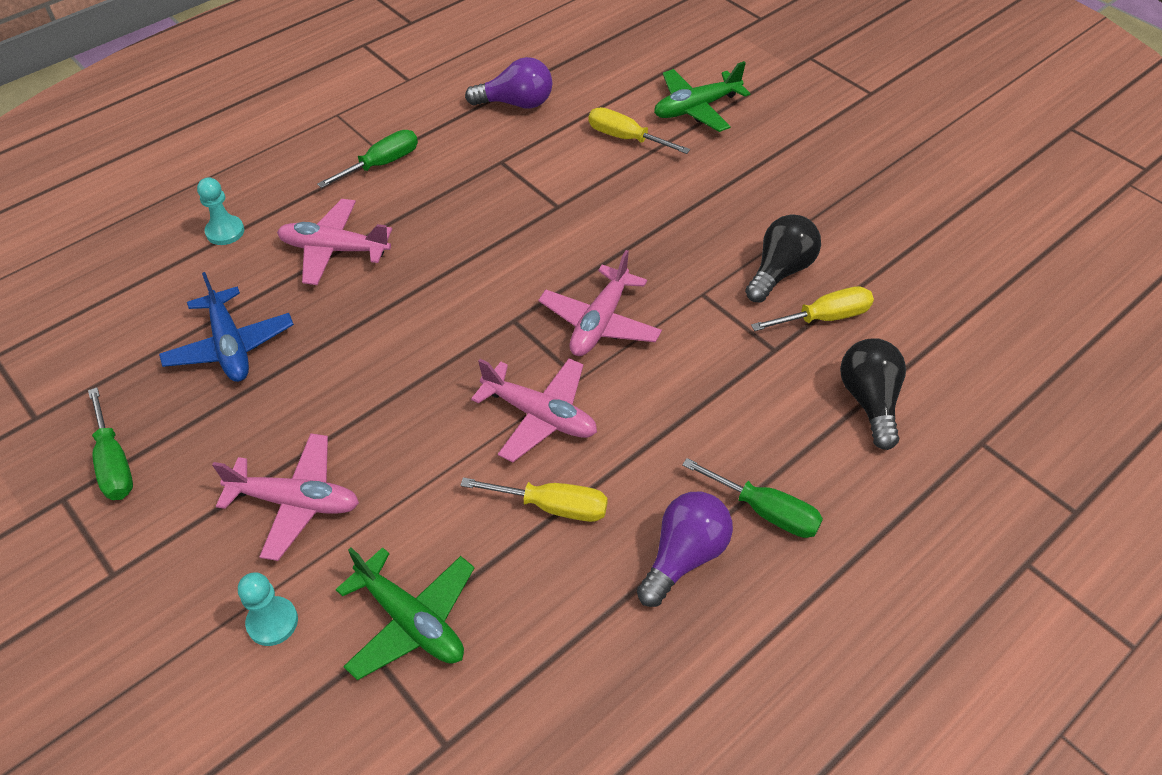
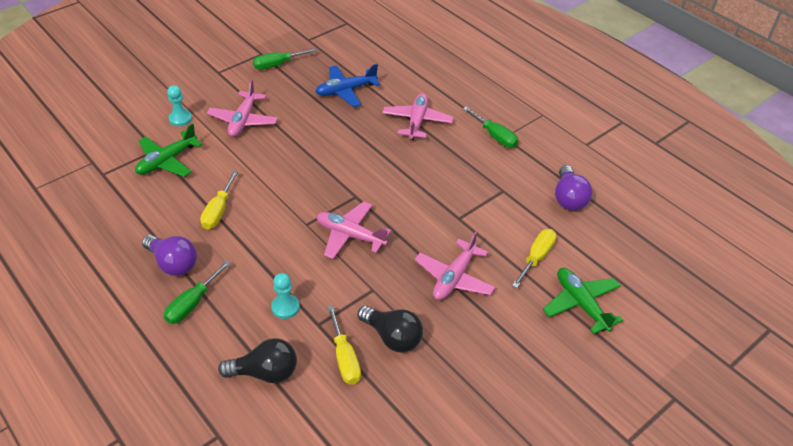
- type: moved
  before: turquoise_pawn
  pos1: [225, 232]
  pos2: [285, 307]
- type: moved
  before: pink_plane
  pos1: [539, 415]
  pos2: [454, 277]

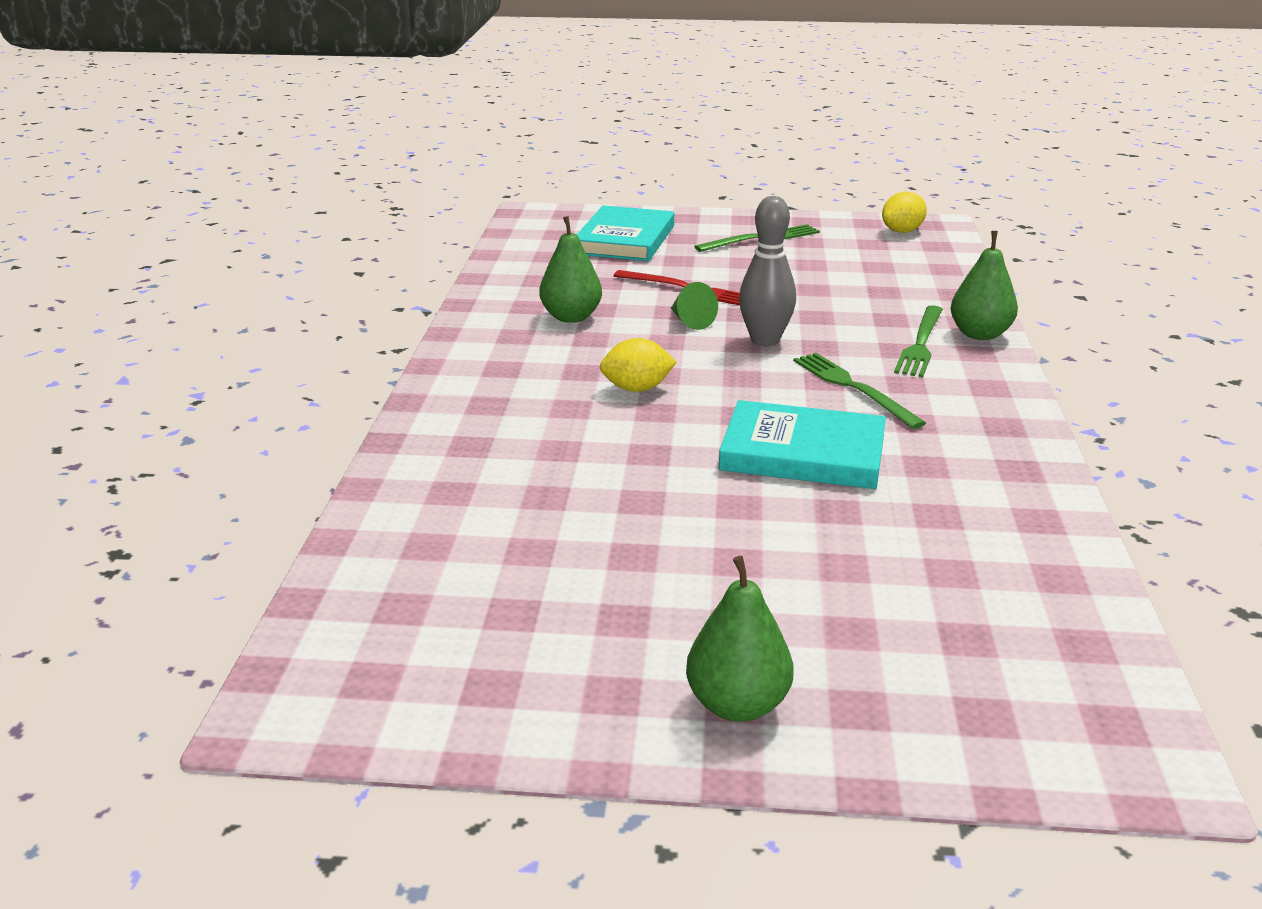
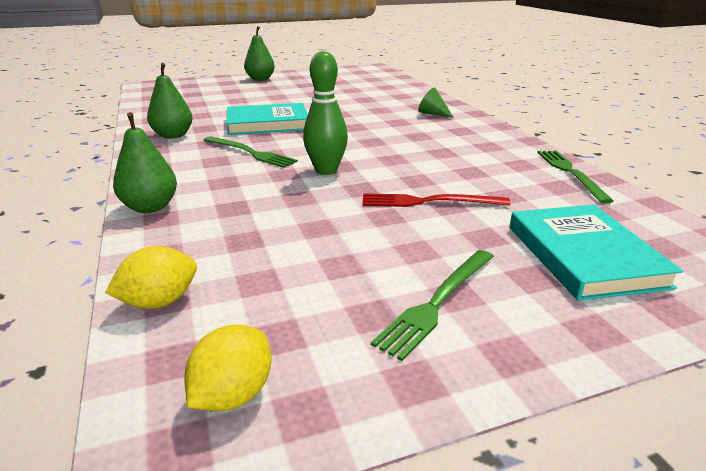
- type: moved
  before: green_pear
  pos1: [571, 317]
  pos2: [173, 135]
- type: moved
  before: yellow_lemon
  pos1: [637, 389]
  pos2: [159, 302]
- type: moved
  before: green_cone
  pos1: [690, 321]
  pos2: [433, 114]
- type: recoloured
  before: grey_bowling_pin
  after: green_bowling_pin
  pos1: [765, 341]
  pos2: [326, 171]
- type: moved
  before: green_fork
  pos1: [921, 344]
  pos2: [570, 173]

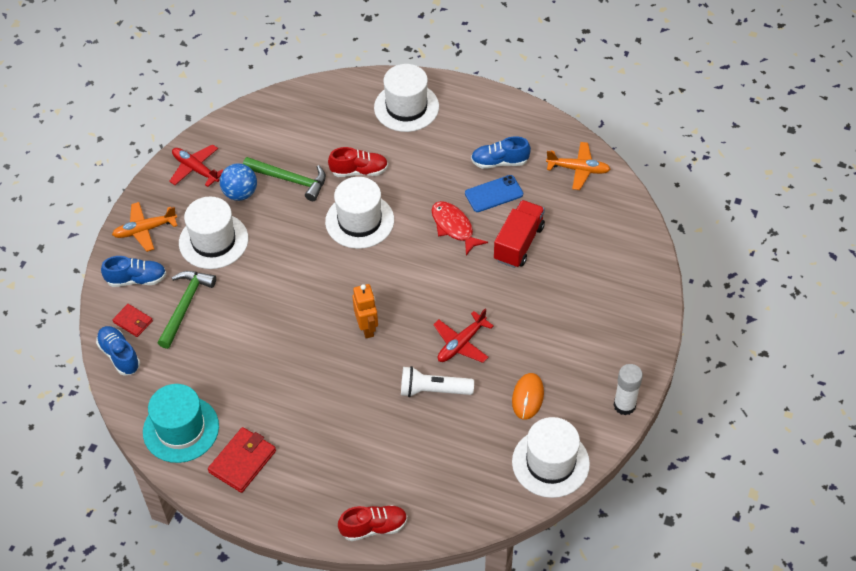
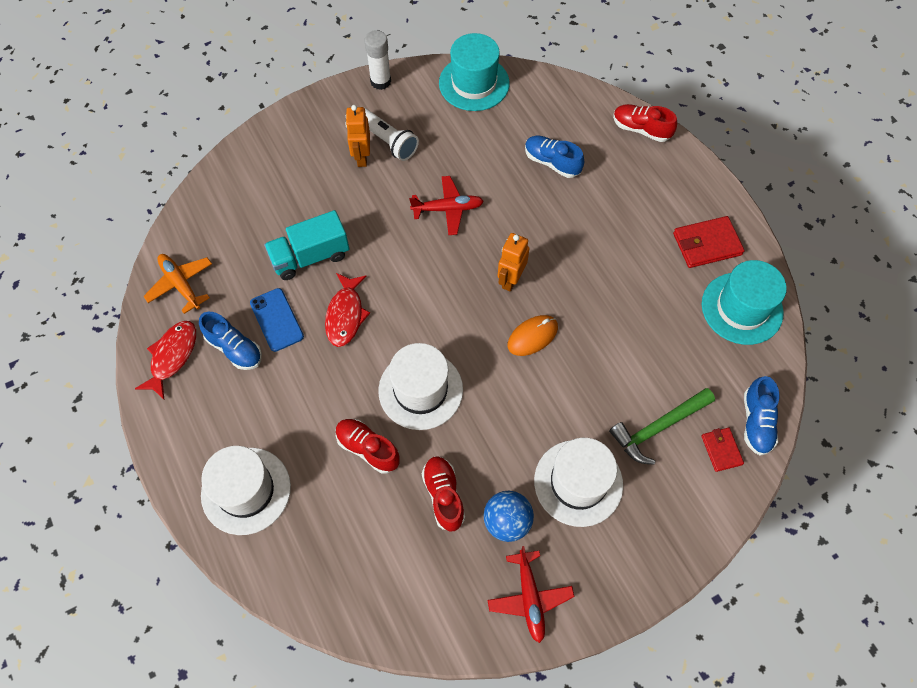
- type: moved
  before: blue_shoe
  pos1: [136, 279]
  pos2: [552, 162]
- type: removed
  before: orange_plane
  pos1: [145, 230]
- type: replaced
  before: green_hammer
  after: red_shoe
  pos1: [290, 180]
  pos2: [443, 496]
- type: moved
  before: white_flashlight
  pos1: [433, 390]
  pos2: [388, 141]
- type: turned
  before: blue_phone
  pos1: [494, 194]
  pos2: [276, 320]
  turn: 45
- type: recoloured
  before: red_truck
  after: turquoise_truck
  pos1: [518, 243]
  pos2: [310, 256]
- type: moved
  before: orange_mouse
  pos1: [528, 397]
  pos2: [532, 336]
- type: recoloured
  before: white_hat
  after: turquoise_hat
  pos1: [550, 463]
  pos2: [474, 83]
- type: added
  after: red_fish
  pos2: [172, 356]
- type: added
  after: orange_robot
  pos2: [362, 157]

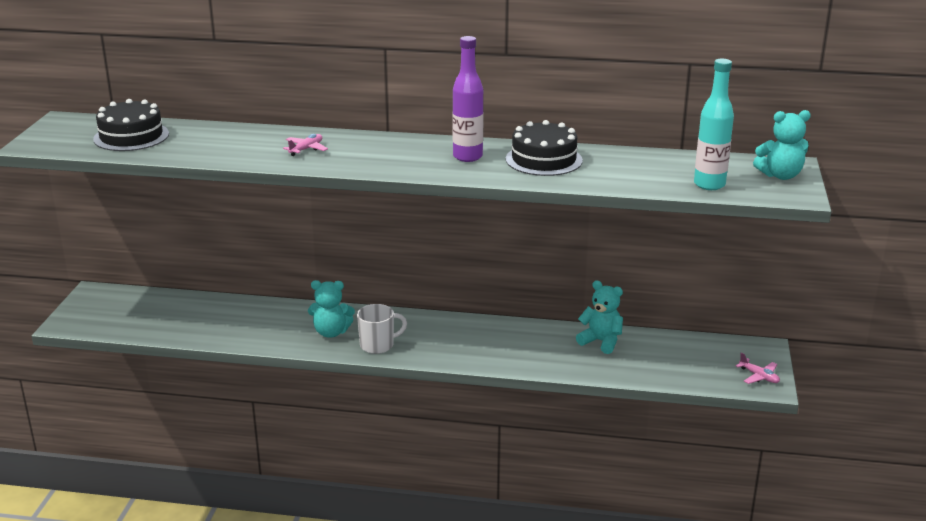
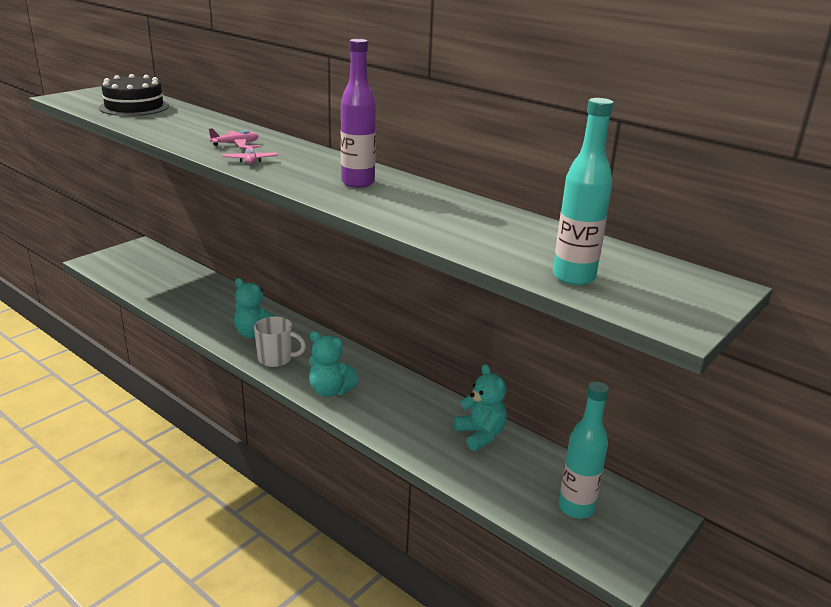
- type: removed
  before: black_cake
  pos1: [544, 160]
- type: moved
  before: pink_plane
  pos1: [759, 376]
  pos2: [250, 160]
- type: moved
  before: turquoise_teddy_bear
  pos1: [780, 175]
  pos2: [330, 391]
- type: added
  after: turquoise_bottle
  pos2: [576, 508]

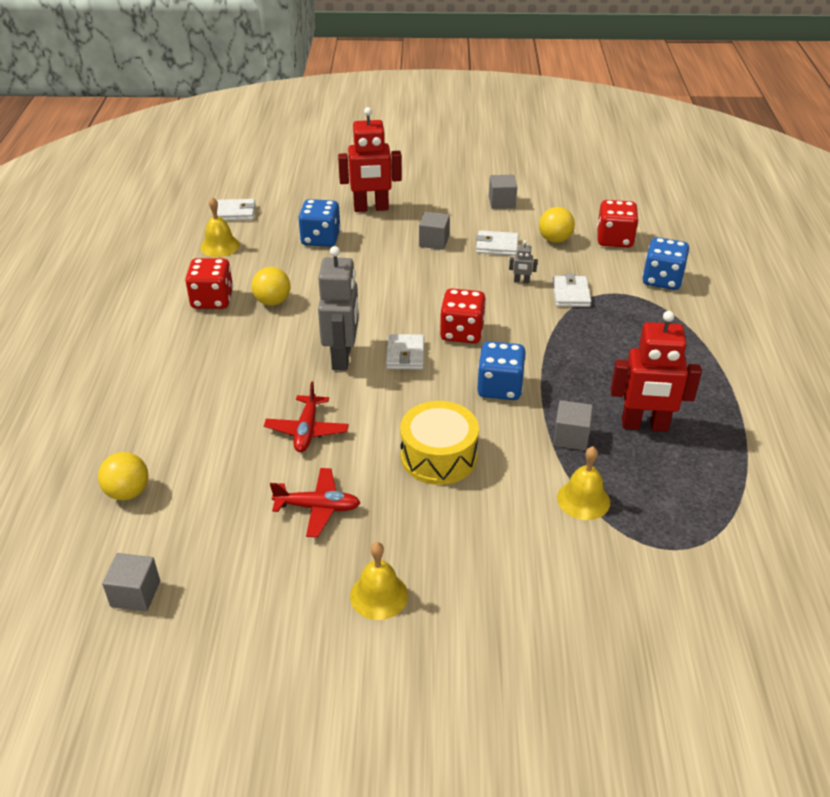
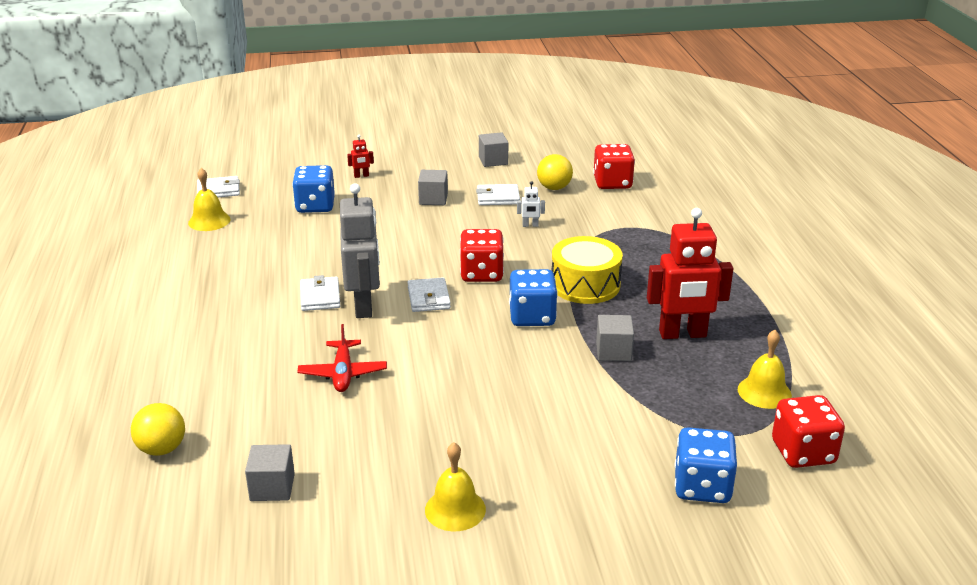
- type: moved
  before: grey_cube
  pos1: [135, 594]
  pos2: [272, 487]
- type: moved
  before: red_dice
  pos1: [212, 300]
  pos2: [803, 452]
- type: removed
  before: yellow_ball
  pos1: [272, 301]
- type: removed
  before: red_plane
  pos1: [317, 507]
- type: resized
  before: red_robot
  pos1: [371, 208]
  pos2: [361, 176]
  scale: 0.41
- type: moved
  before: yellow_drum
  pos1: [438, 456]
  pos2: [585, 285]
- type: recoloured
  before: grey_robot
  after: white_robot
  pos1: [521, 281]
  pos2: [530, 225]
- type: moved
  before: white_wallet
  pos1: [571, 294]
  pos2: [320, 297]
- type: moved
  before: yellow_bell
  pos1: [583, 500]
  pos2: [764, 392]
- type: moved
  before: blue_dice
  pos1: [662, 280]
  pos2: [702, 487]

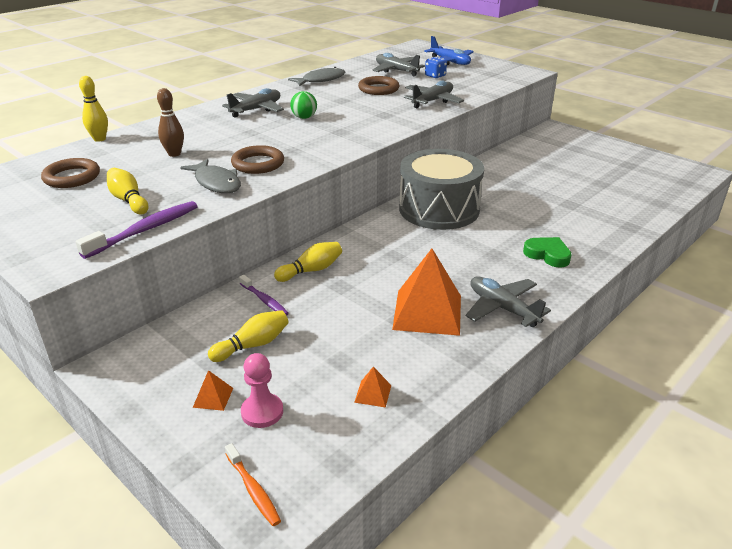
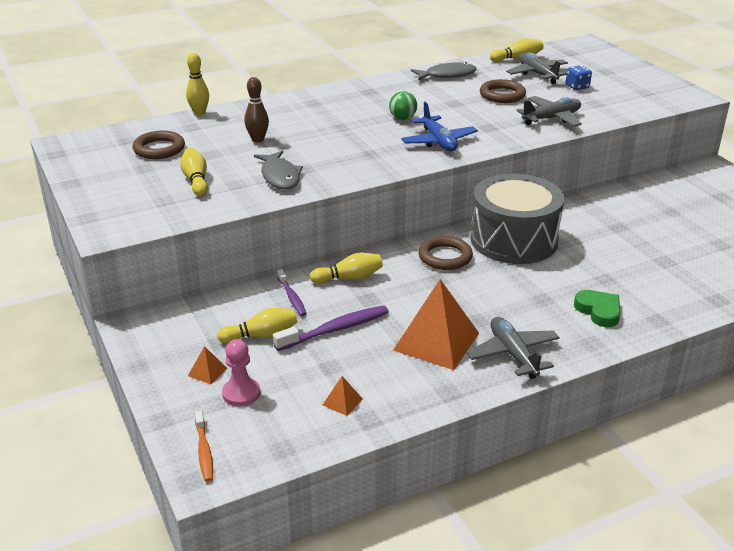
- type: moved
  before: purple_toothbrush
  pos1: [145, 230]
  pos2: [335, 329]
- type: removed
  before: grey_plane
  pos1: [256, 109]
- type: moved
  before: brown_ring
  pos1: [258, 164]
  pos2: [445, 257]
- type: moved
  before: blue_plane
  pos1: [450, 62]
  pos2: [438, 141]
- type: added
  after: yellow_bowling_pin
  pos2: [517, 59]

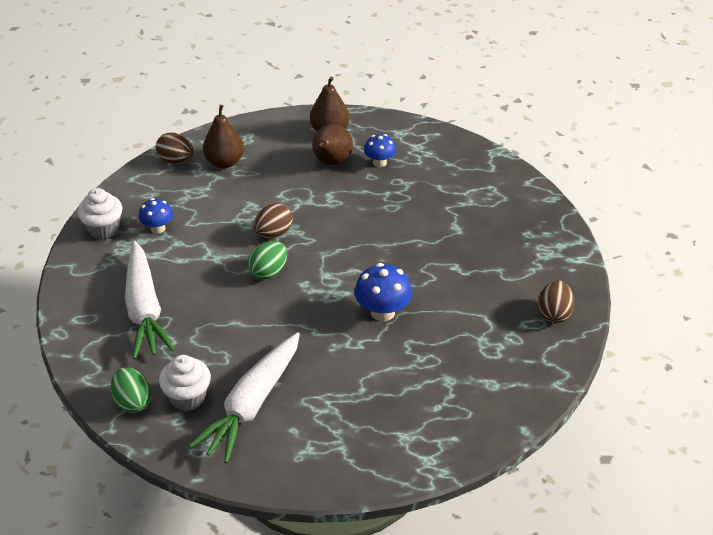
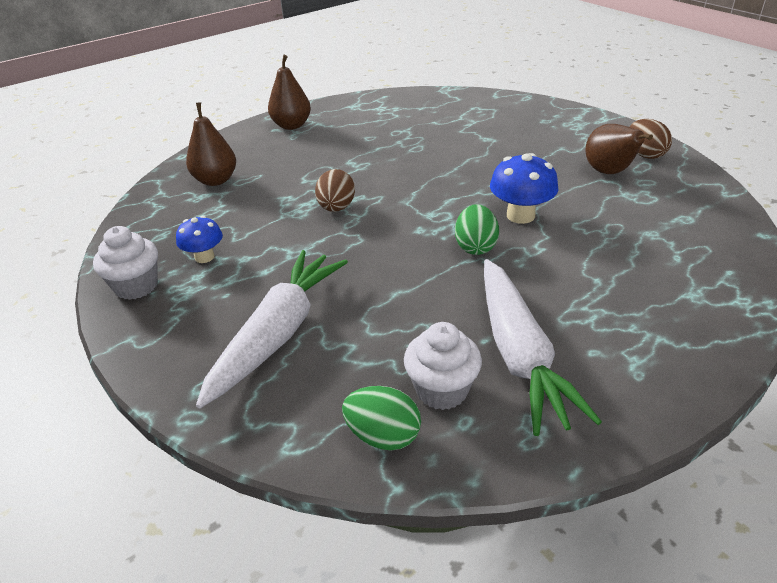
- type: turned
  before: white_carrot
  pos1: [144, 309]
  pos2: [278, 334]
  turn: -105
- type: removed
  before: brown_egg
  pos1: [176, 160]
- type: moved
  before: green_egg
  pos1: [268, 272]
  pos2: [475, 247]
- type: moved
  before: brown_pear
  pos1: [331, 162]
  pos2: [609, 172]
- type: removed
  before: blue_mushroom
  pos1: [379, 162]

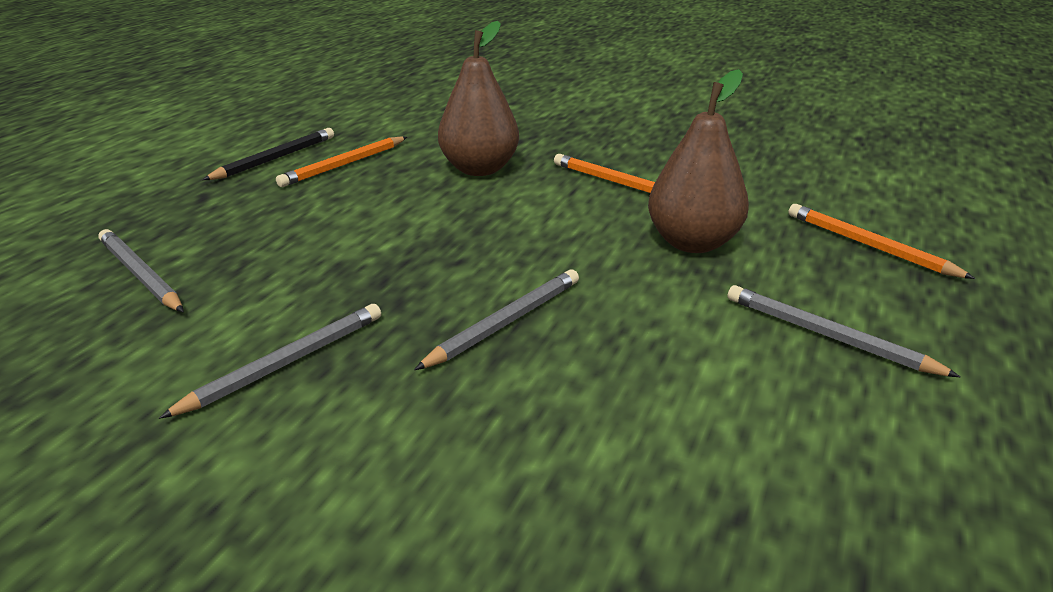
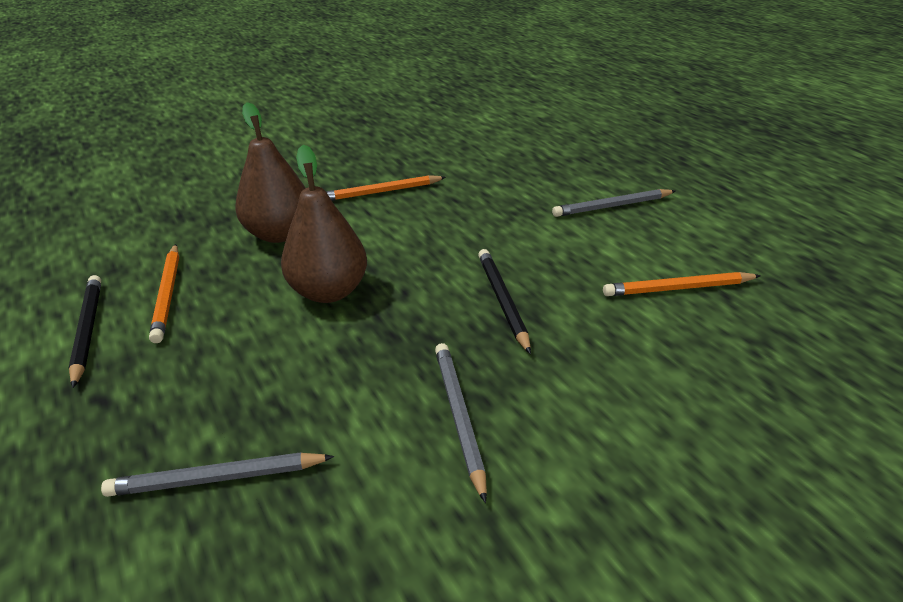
- type: recoloured
  before: grey_pencil
  after: black_pencil
  pos1: [505, 322]
  pos2: [502, 300]
- type: moved
  before: brown_pear
  pos1: [692, 243]
  pos2: [329, 291]
- type: moved
  before: orange_pencil
  pos1: [869, 245]
  pos2: [678, 288]

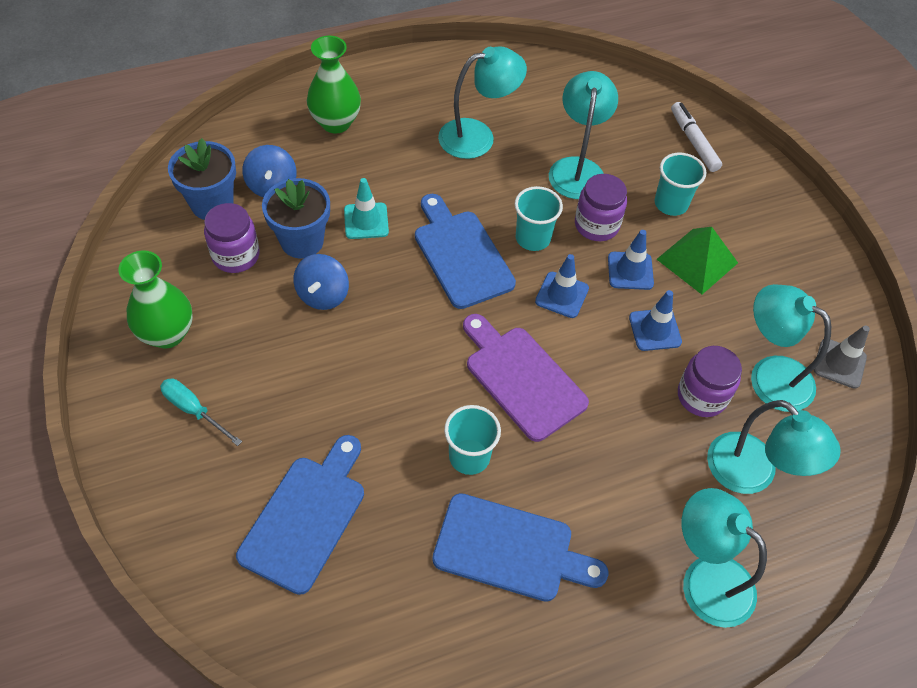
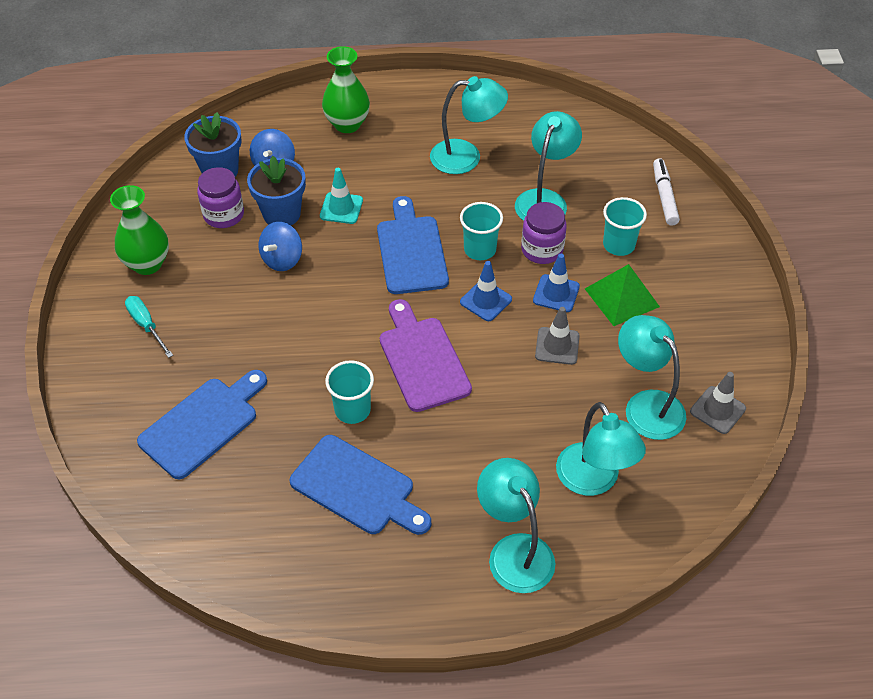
- type: recoloured
  before: blue_traffic_cone
  after: grey_traffic_cone
  pos1: [655, 330]
  pos2: [557, 346]
- type: removed
  before: purple_jar
  pos1: [701, 396]

